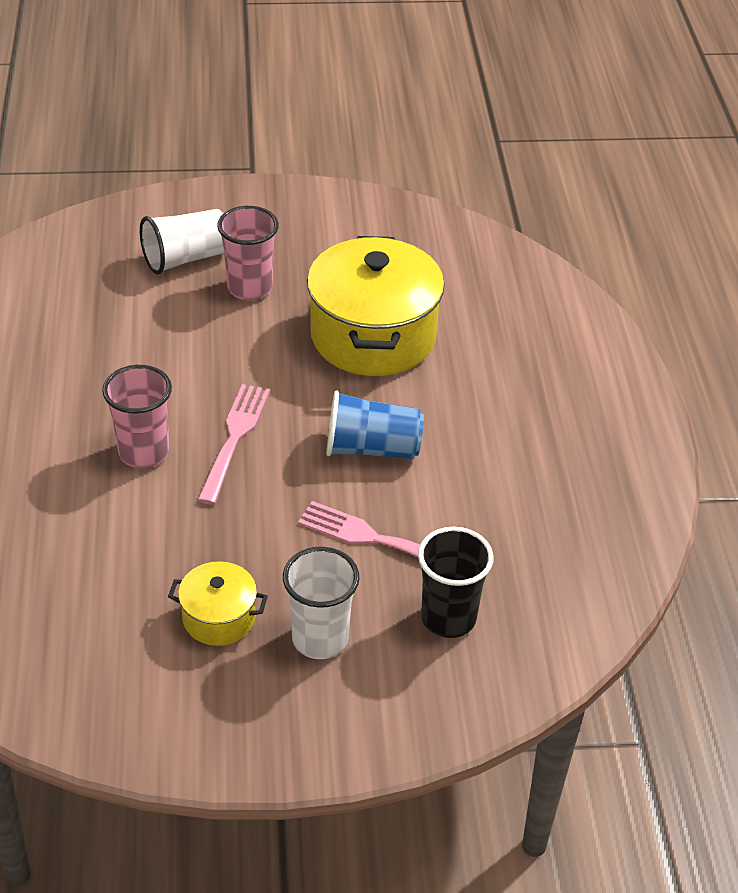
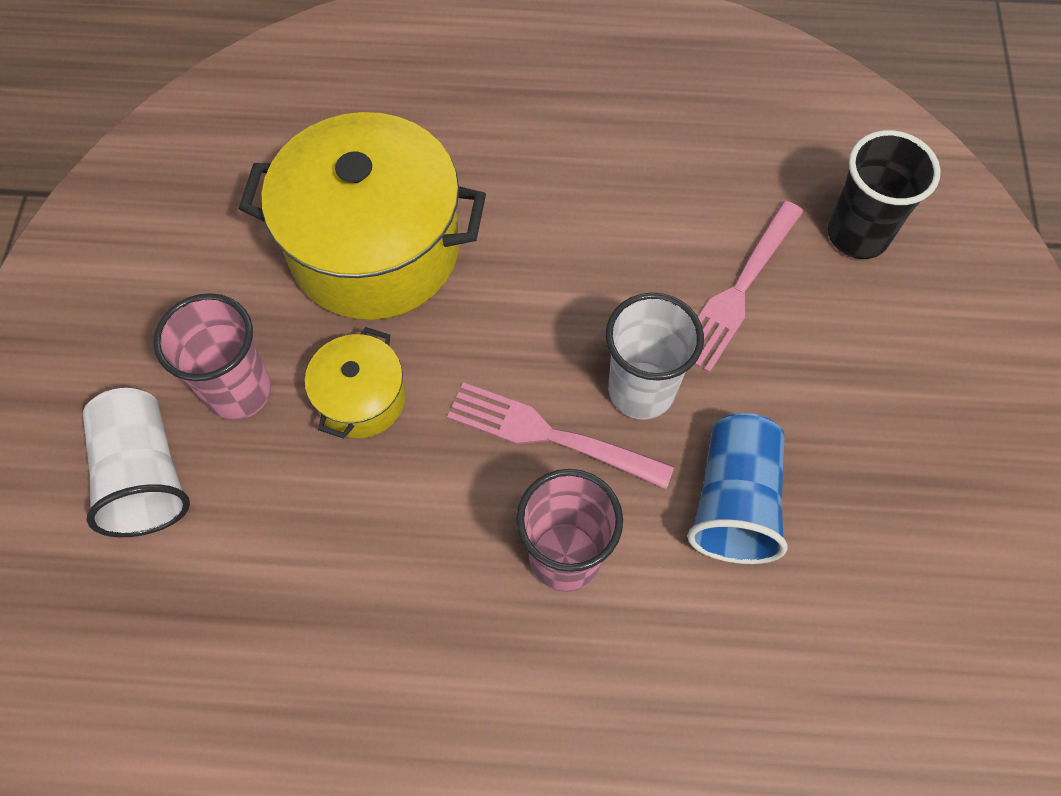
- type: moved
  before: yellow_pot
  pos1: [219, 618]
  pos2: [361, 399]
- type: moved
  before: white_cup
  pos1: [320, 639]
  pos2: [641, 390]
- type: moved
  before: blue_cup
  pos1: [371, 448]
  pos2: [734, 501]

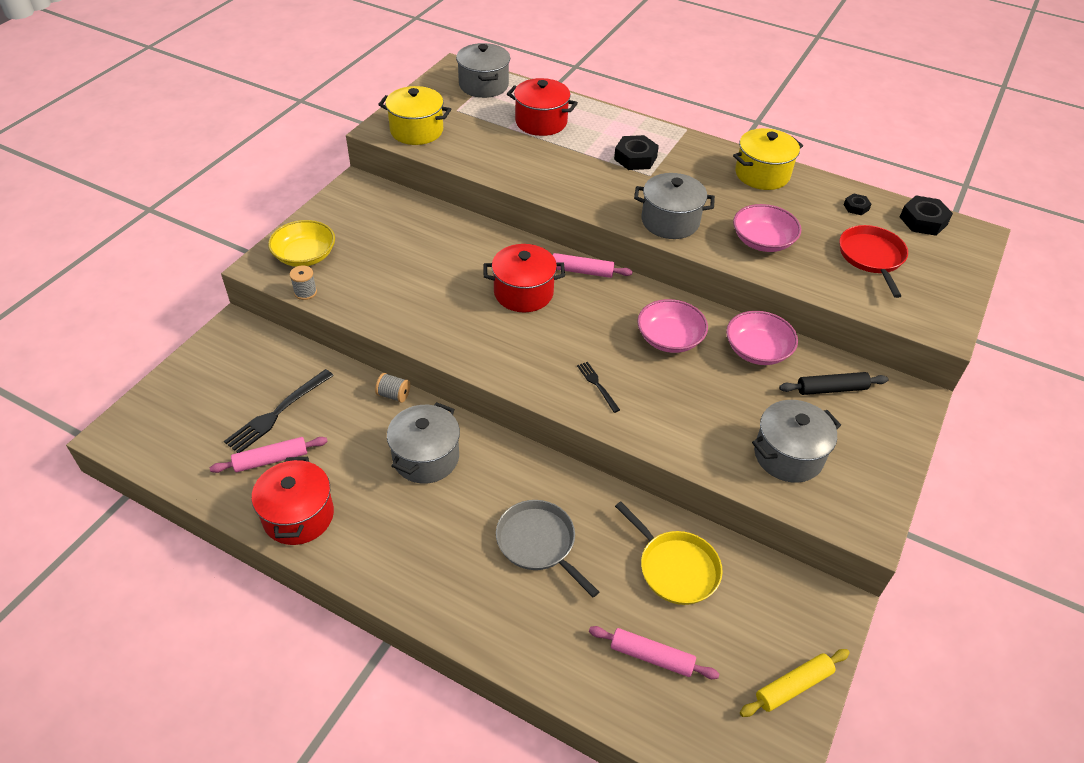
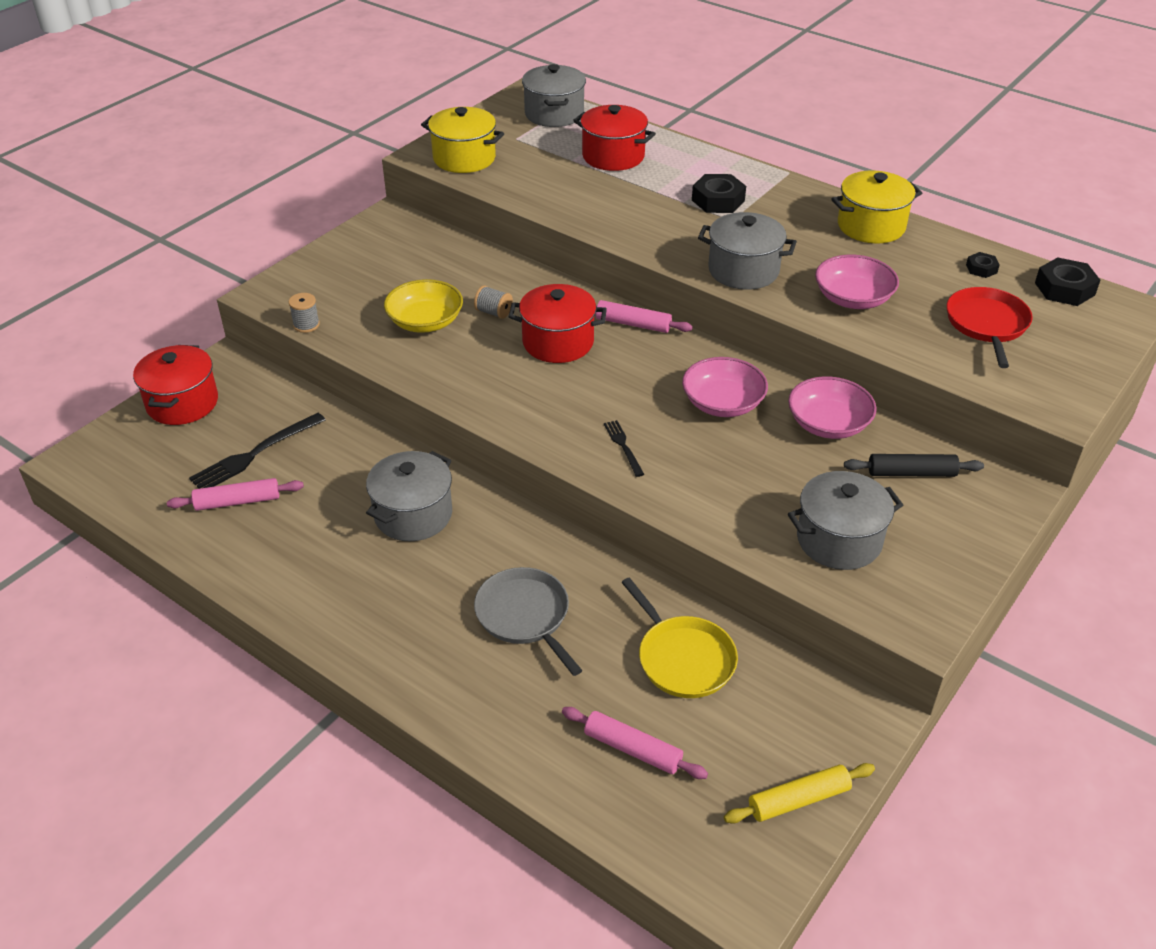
- type: moved
  before: red_pot
  pos1: [298, 516]
  pos2: [182, 403]
- type: moved
  before: yellow_bowl
  pos1: [305, 256]
  pos2: [425, 321]
- type: moved
  before: grey_spool
  pos1: [394, 395]
  pos2: [493, 312]

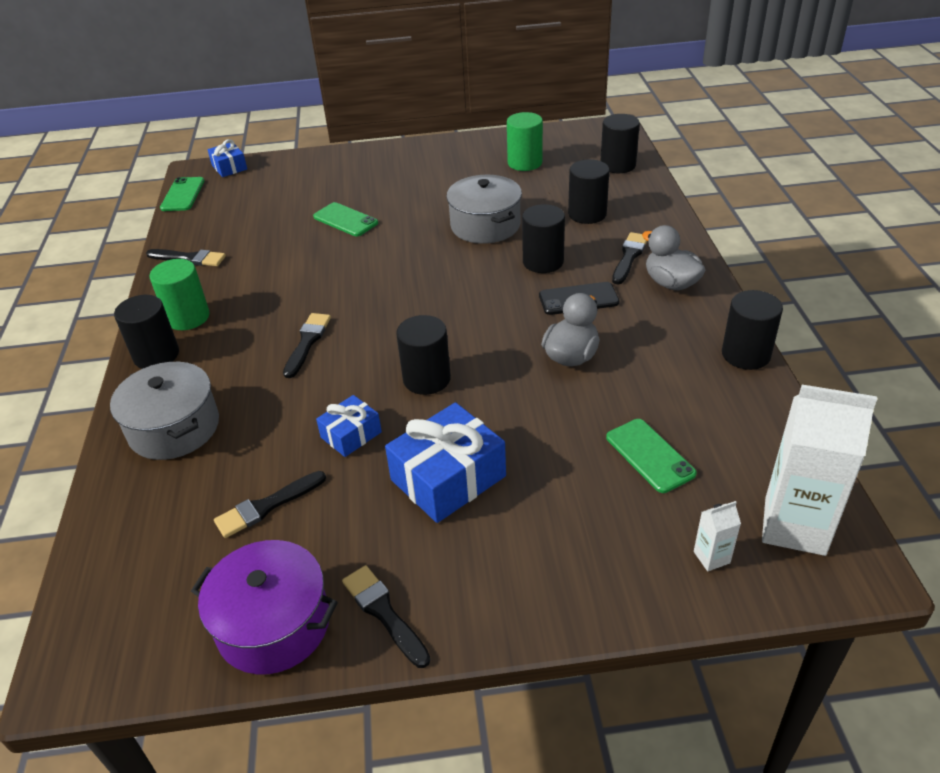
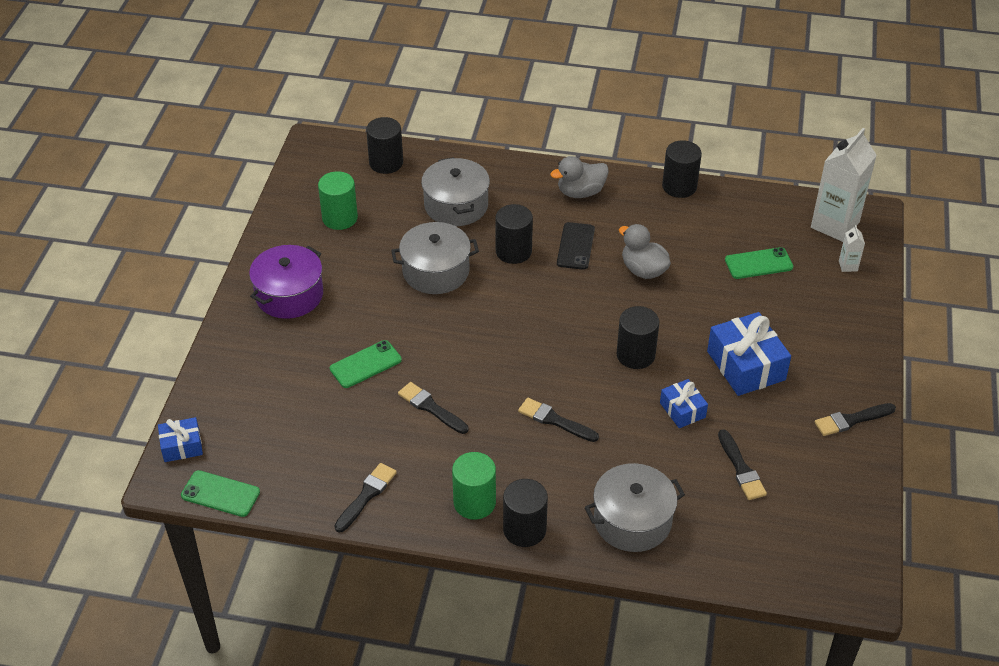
- type: moved
  before: purple_pot
  pos1: [273, 624]
  pos2: [289, 295]
- type: replaced
  before: black_cylinder
  after: grey_pot
  pos1: [587, 214]
  pos2: [456, 205]
- type: moved
  before: black_brush
  pos1: [629, 257]
  pos2: [431, 408]

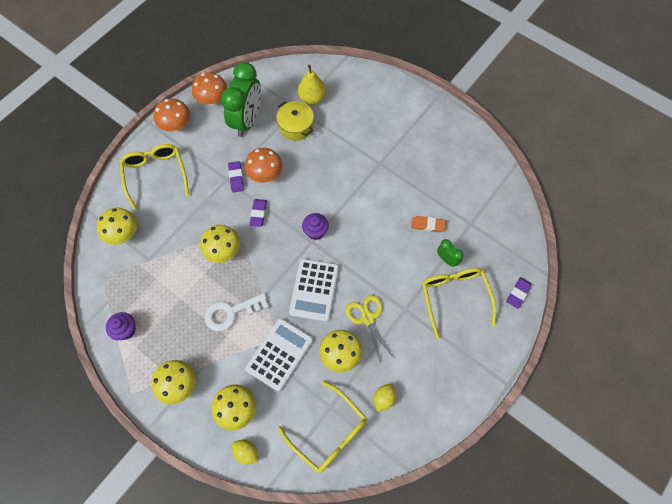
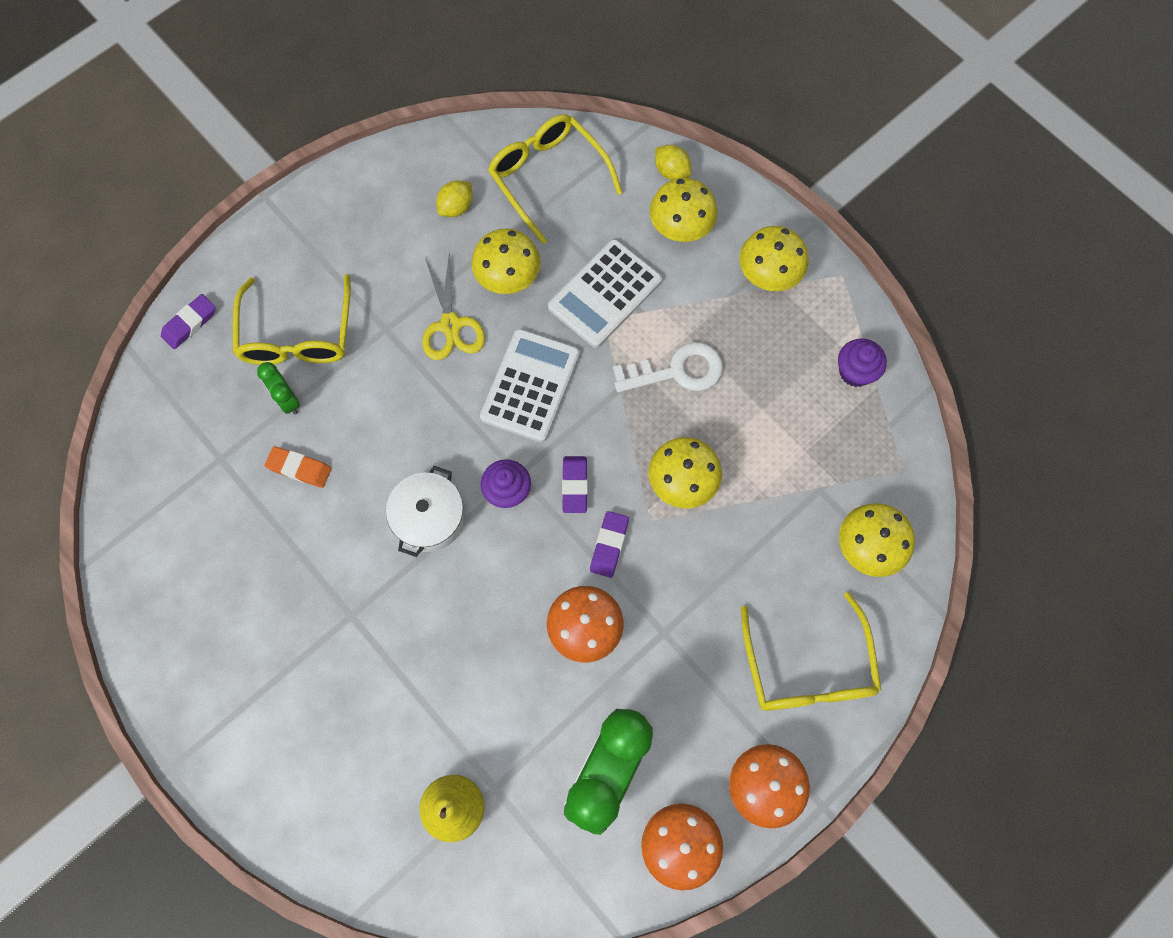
- type: moved
  before: purple_eraser
  pos1: [236, 178]
  pos2: [574, 485]
- type: removed
  before: yellow_pot
  pos1: [296, 126]
- type: added
  after: white_pot
  pos2: [429, 518]

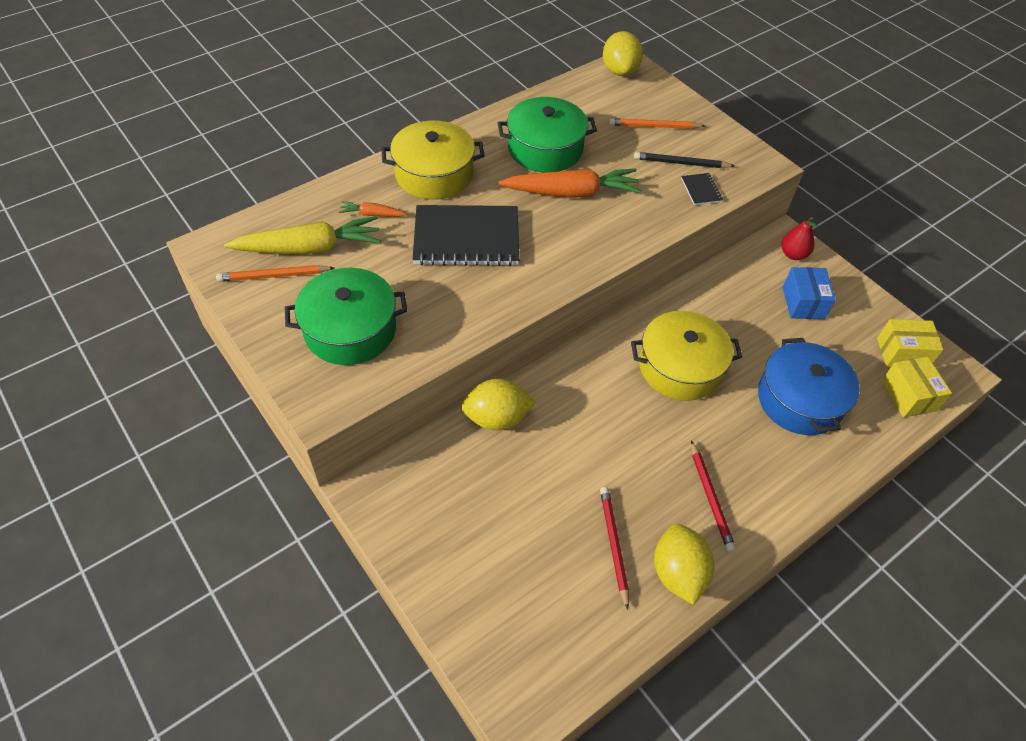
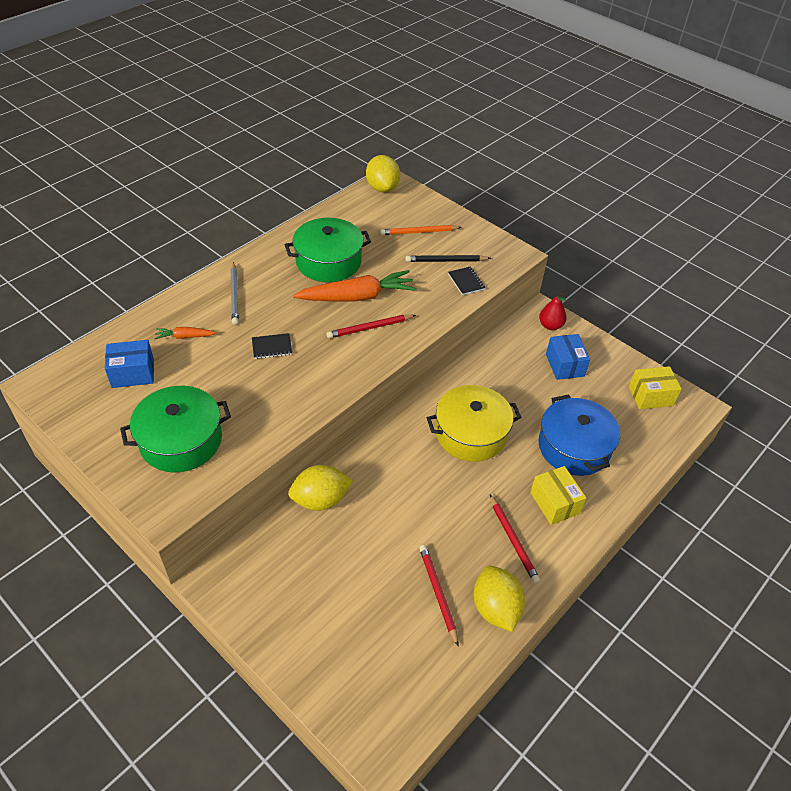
- type: removed
  before: orange_pencil
  pos1: [274, 276]
- type: replaced
  before: yellow_carrot
  after: blue_box
  pos1: [310, 248]
  pos2: [133, 373]
- type: replaced
  before: yellow_pot
  after: grey_pencil
  pos1: [434, 174]
  pos2: [234, 295]
- type: resized
  before: black_notebook
  pos1: [466, 238]
  pos2: [272, 347]
  scale: 0.42
- type: moved
  before: yellow_box
  pos1: [908, 396]
  pos2: [554, 503]
- type: added
  after: red_pencil
  pos2: [370, 328]

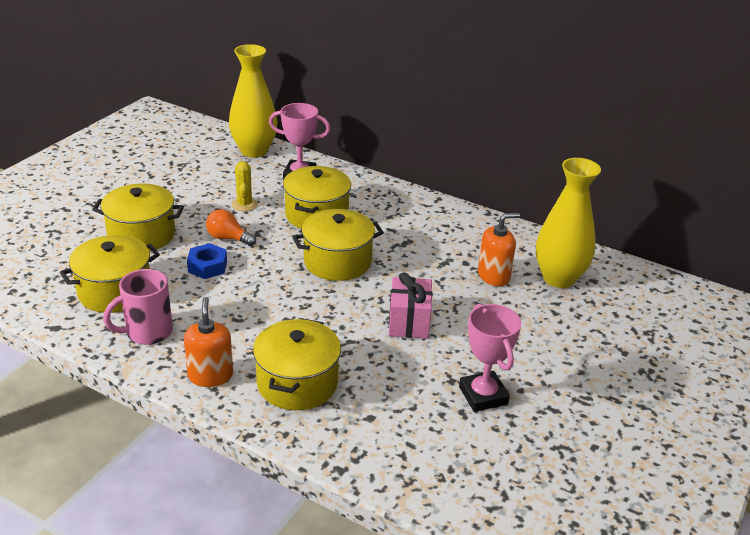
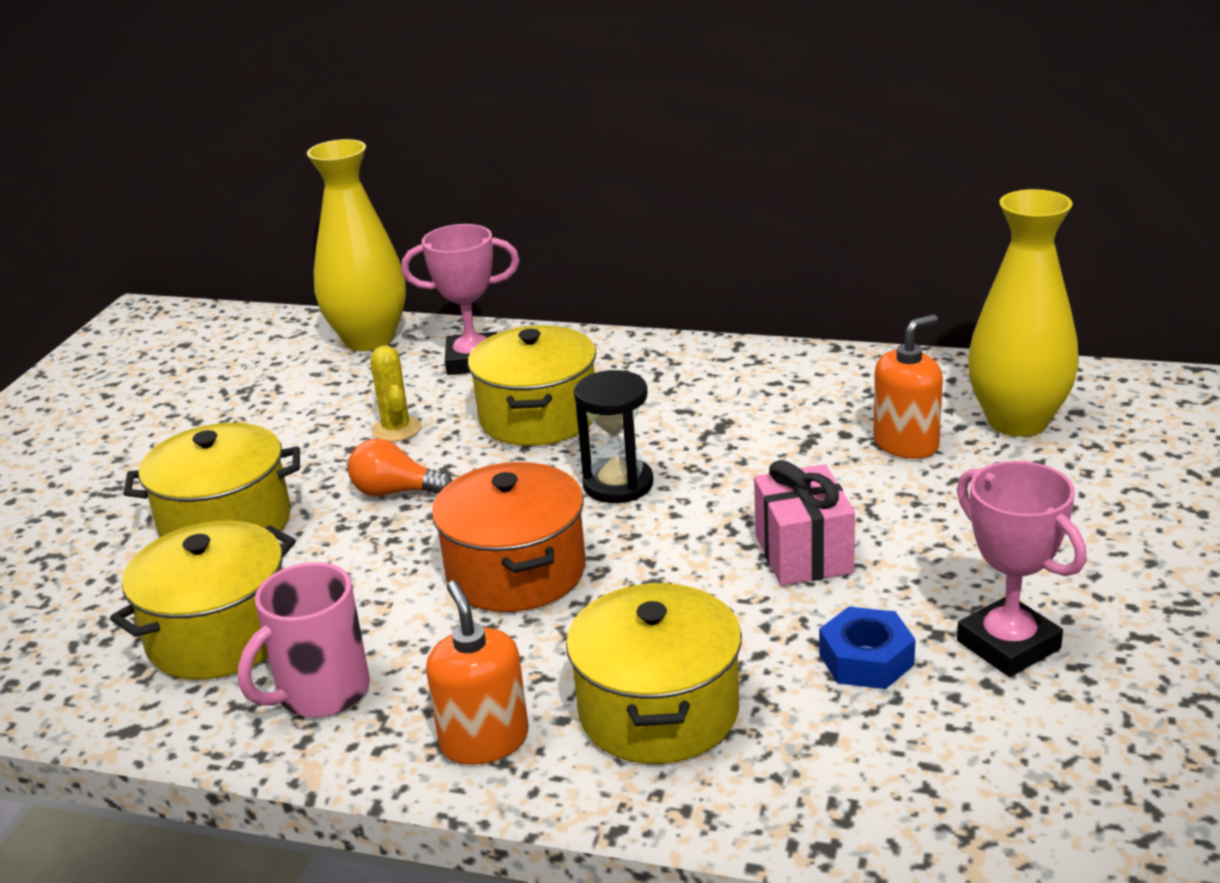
- type: moved
  before: blue_nut
  pos1: [207, 266]
  pos2: [866, 659]
- type: replaced
  before: yellow_pot
  after: black_hourglass
  pos1: [337, 262]
  pos2: [618, 484]
- type: added
  after: orange_pot
  pos2: [516, 571]

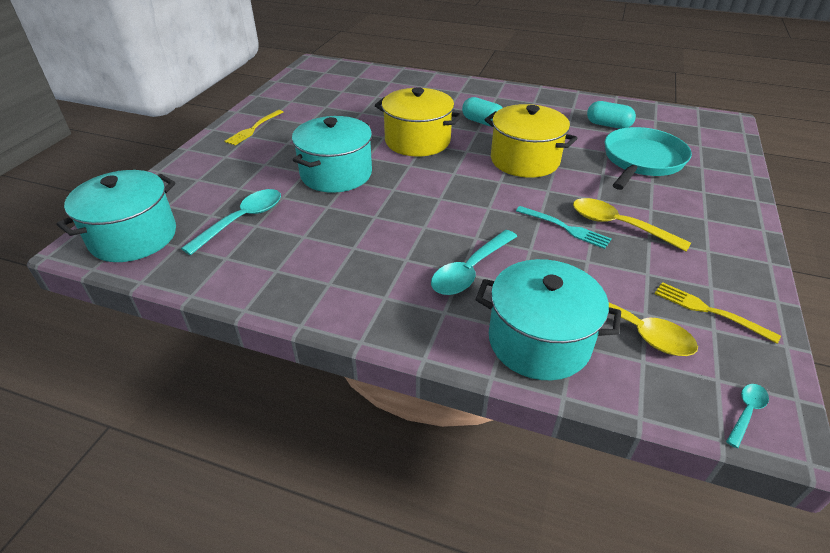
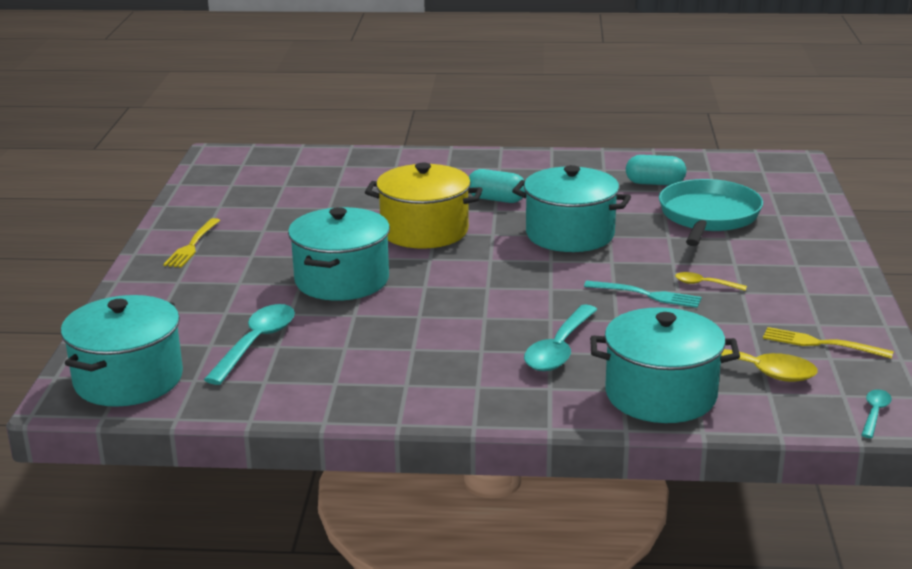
- type: recoloured
  before: yellow_pot
  after: turquoise_pot
  pos1: [525, 160]
  pos2: [570, 234]
- type: resized
  before: yellow_spoon
  pos1: [618, 226]
  pos2: [705, 284]
  scale: 0.52

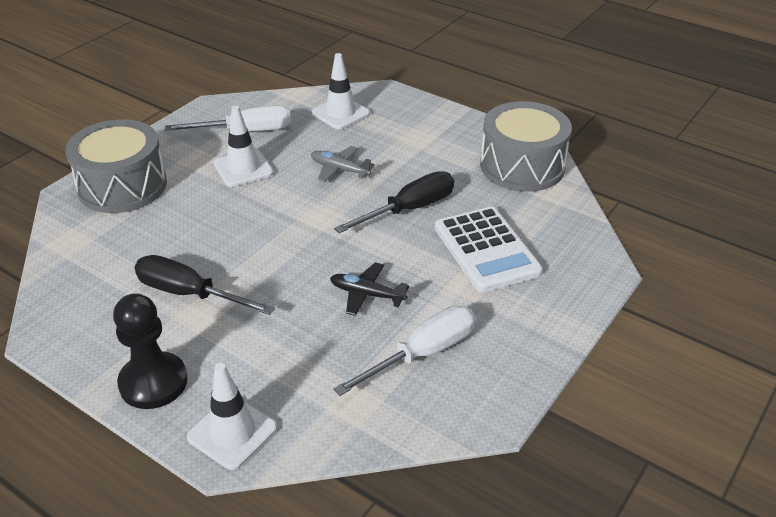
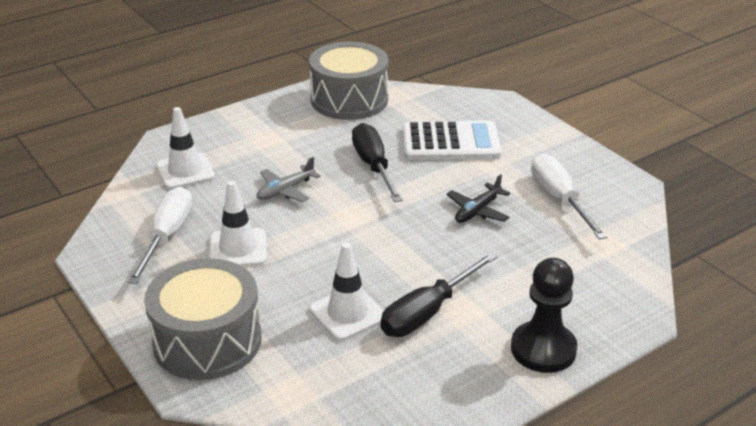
- type: moved
  before: white_traffic_cone
  pos1: [232, 432]
  pos2: [348, 313]

